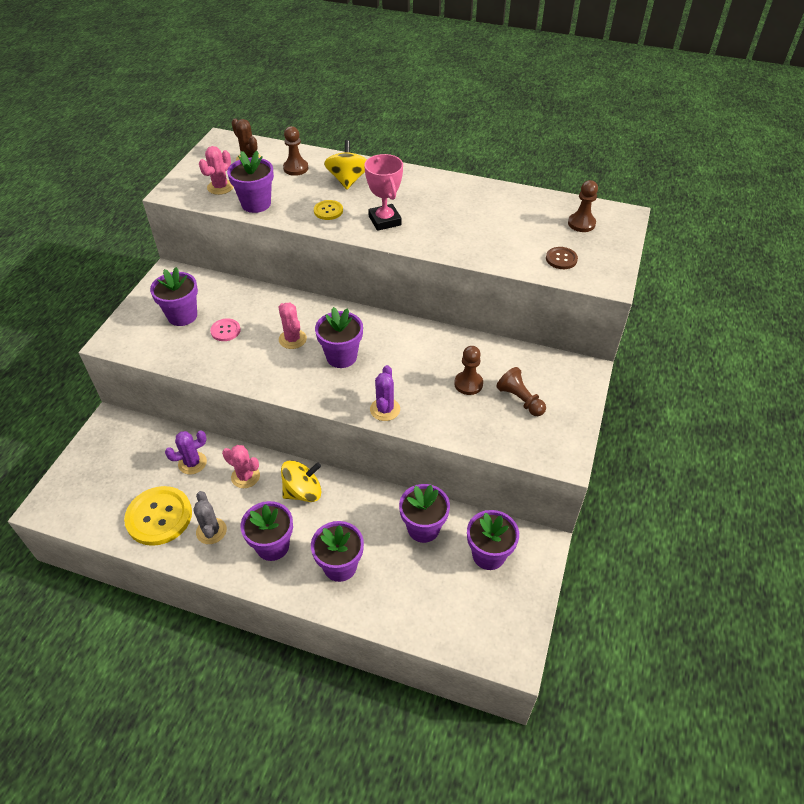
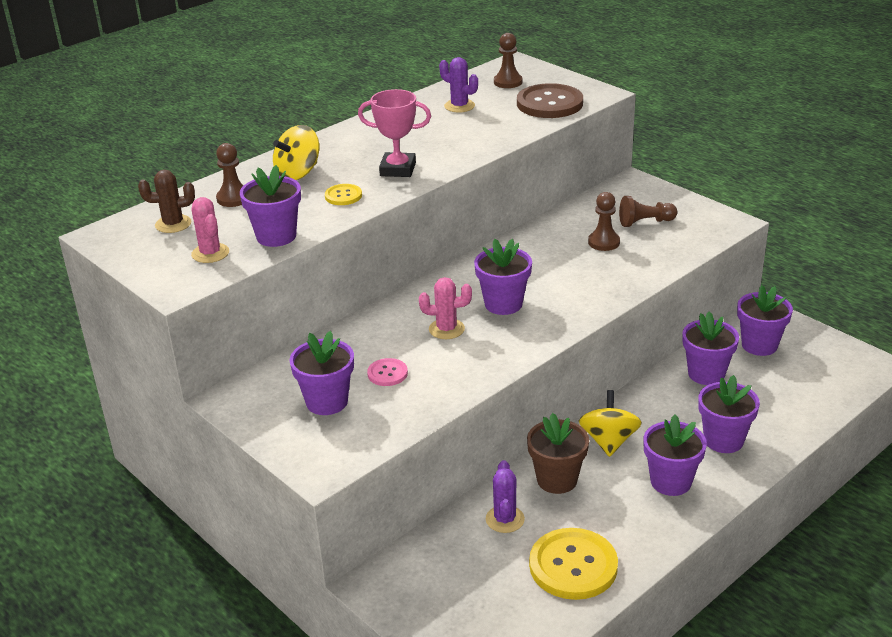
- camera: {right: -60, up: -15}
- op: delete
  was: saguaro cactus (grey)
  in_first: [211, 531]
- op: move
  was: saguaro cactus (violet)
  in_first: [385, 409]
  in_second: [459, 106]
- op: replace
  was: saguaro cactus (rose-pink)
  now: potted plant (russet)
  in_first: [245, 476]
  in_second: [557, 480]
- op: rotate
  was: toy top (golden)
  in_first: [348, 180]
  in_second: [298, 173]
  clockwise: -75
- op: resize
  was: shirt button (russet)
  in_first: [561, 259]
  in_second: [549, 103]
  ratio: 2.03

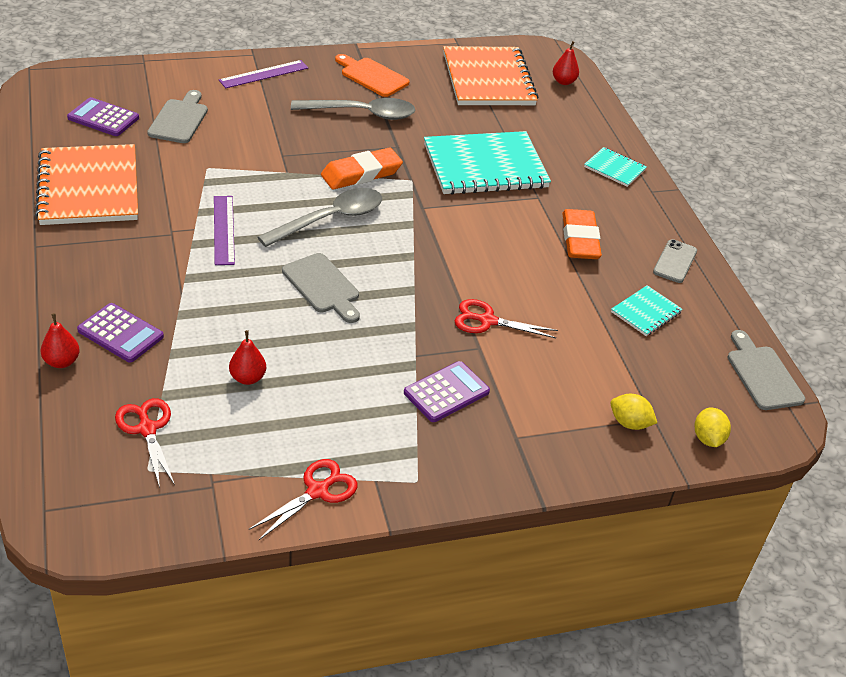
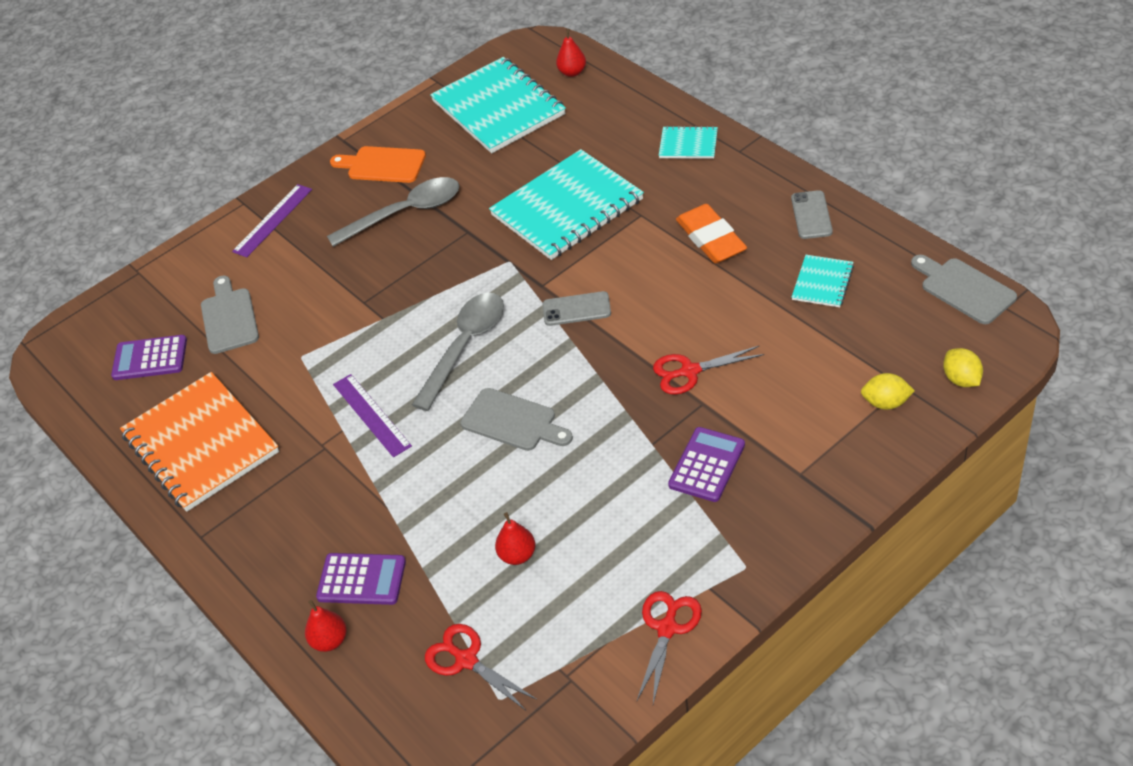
- camera: {right: -15, up: 5}
- op: delete
  was: eraser (orange)
  in_first: [361, 173]
- op: insert
  now: smartphone (grey)
  in_second: [576, 309]
- op: recolor
  was: notepad (orange)
  now: notepad (turquoise)
  in_first: [488, 79]
  in_second: [498, 108]

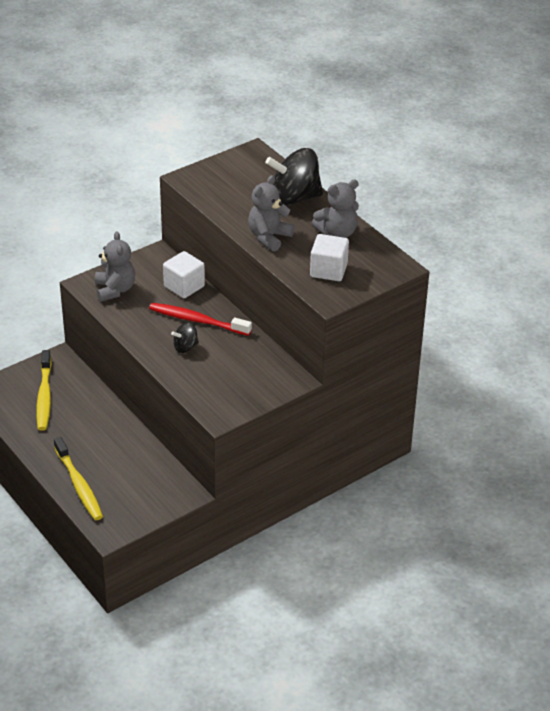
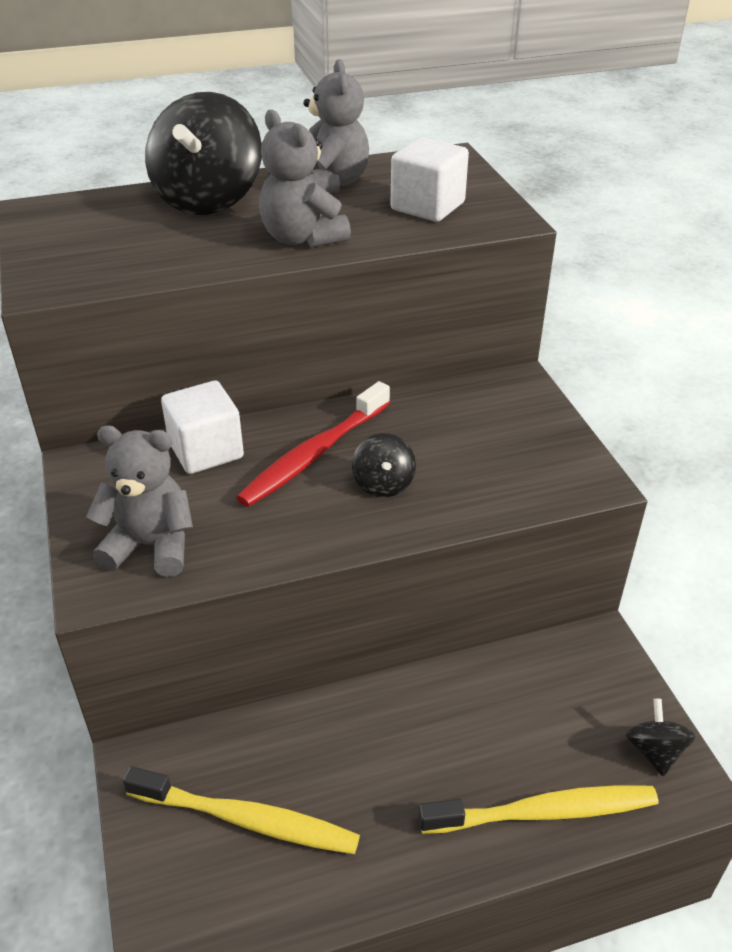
- camera: {right: -70, up: 0}
- op: insert
  now: toy top (jet-black)
  in_second: [654, 751]

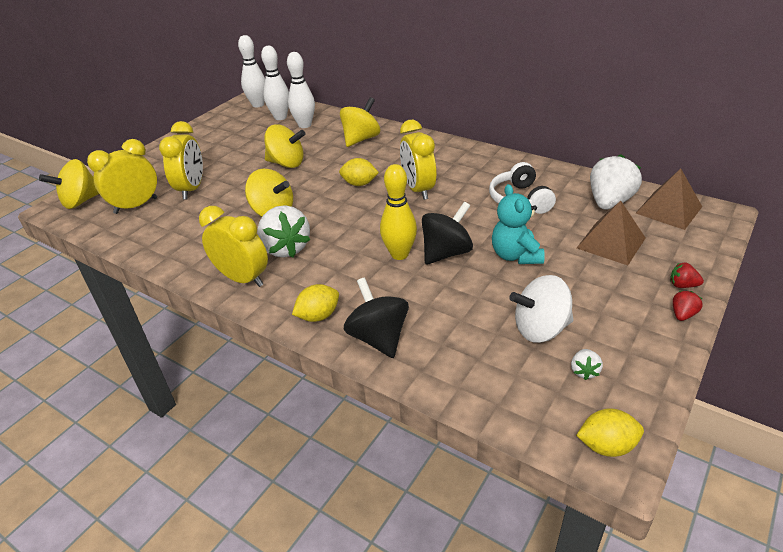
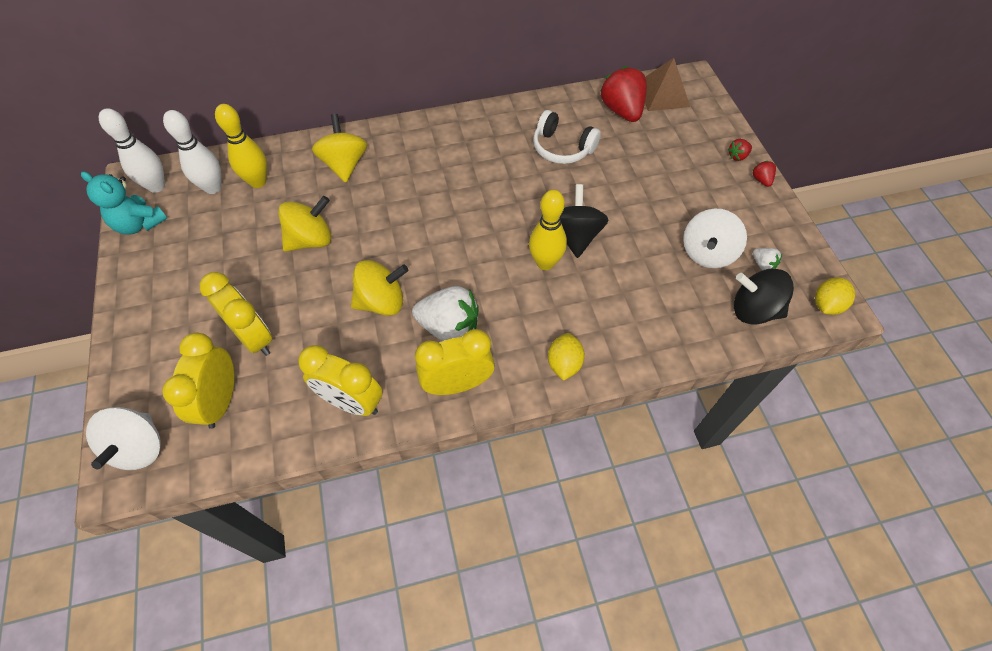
- camera: {right: -50, up: 20}
- op: delete
  was: toy lemon (golden)
  in_first: [359, 184]
- op: delete
  was: pyramid shape (russet)
  in_first: [611, 243]
- op: move
  was: toy top (jet-black)
  in_first: [378, 337]
  in_second: [753, 310]
- op: move
  was: alarm clock (golden)
  in_first: [418, 189]
  in_second: [351, 402]
- op: move
  was: teddy bear (turquoise)
  in_first: [515, 255]
  in_second: [139, 224]
- op: recolor
  was: toy top (golden)
  now: toy top (white)
  in_first: [81, 201]
  in_second: [139, 448]
- op: recolor
  was: tenpin (white)
  now: tenpin (golden)
  in_first: [304, 125]
  in_second: [258, 182]
- op: recolor
  was: strawberry (white)
  now: strawberry (red)
  in_first: [609, 202]
  in_second: [622, 111]

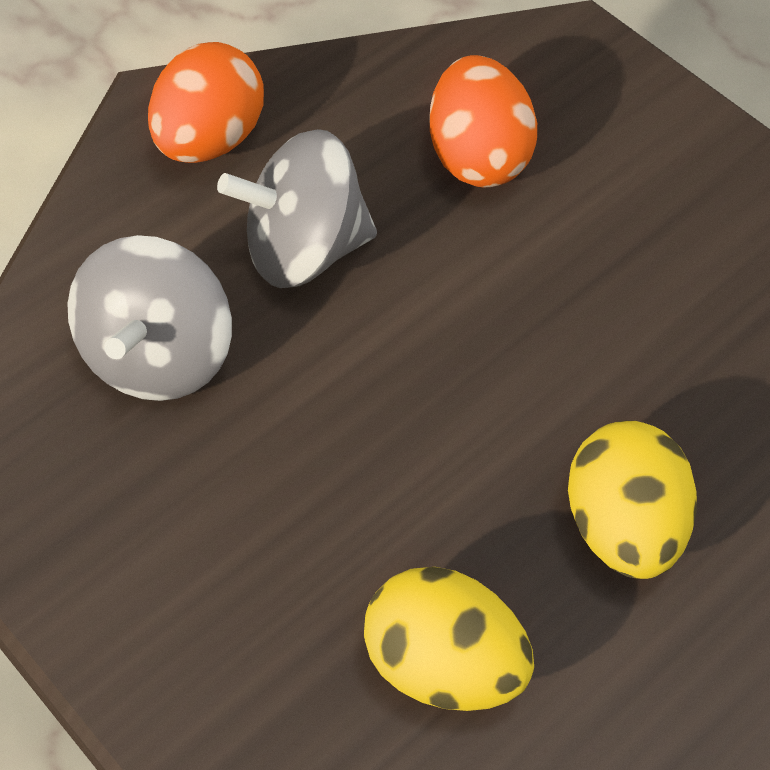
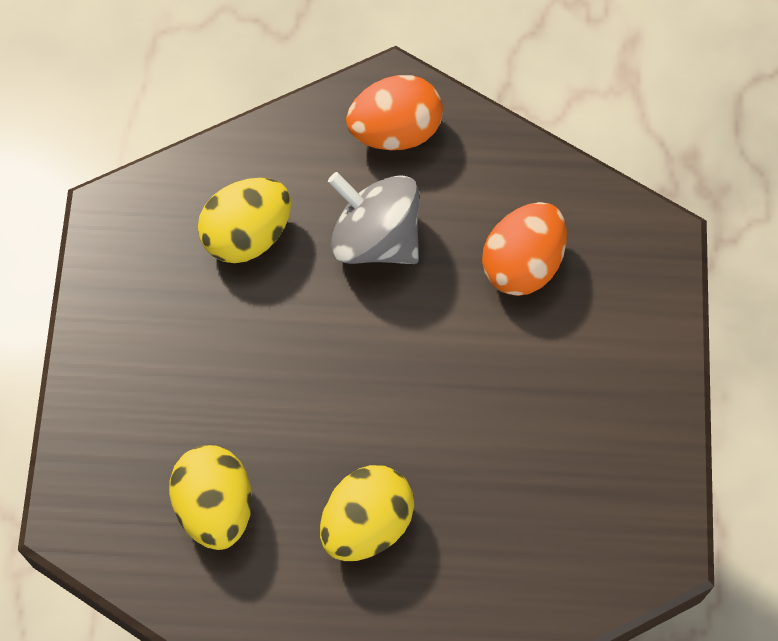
- camera: {right: 45, up: 10}
- op: replace
  was: toy top (grey)
  now: egg (golden)
  in_first: [159, 356]
  in_second: [247, 235]

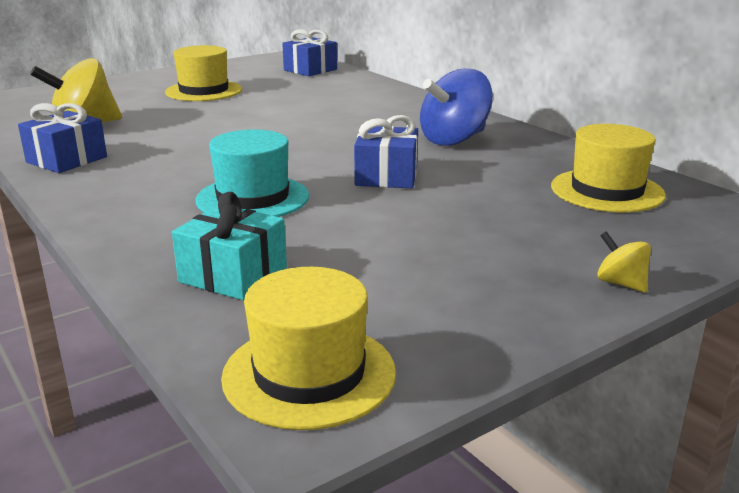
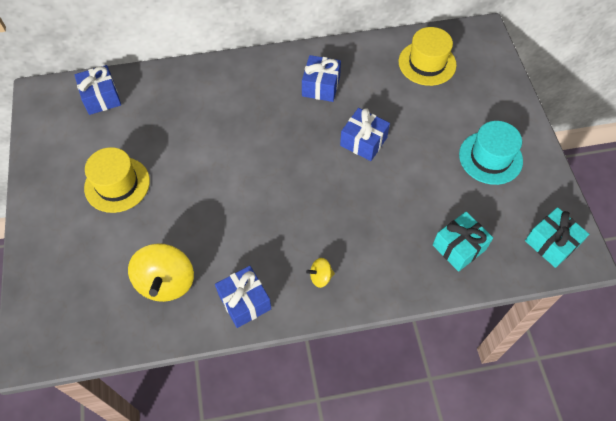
- camera: {right: -65, up: 35}
- op: move
  was: hat (turquoise)
  in_first: [253, 198]
  in_second: [490, 157]
- op: move
  was: toy top (golden)
  in_first: [621, 283]
  in_second: [320, 277]
- op: replace
  was: hat (golden)
  now: gift (turquoise)
  in_first: [309, 374]
  in_second: [551, 243]
- op: replace
  was: toy top (cobalt)
  now: gift (cobalt)
  in_first: [454, 140]
  in_second: [321, 86]

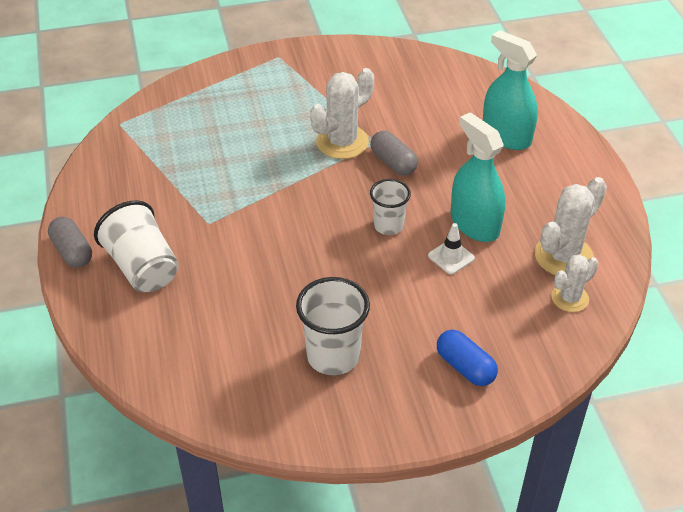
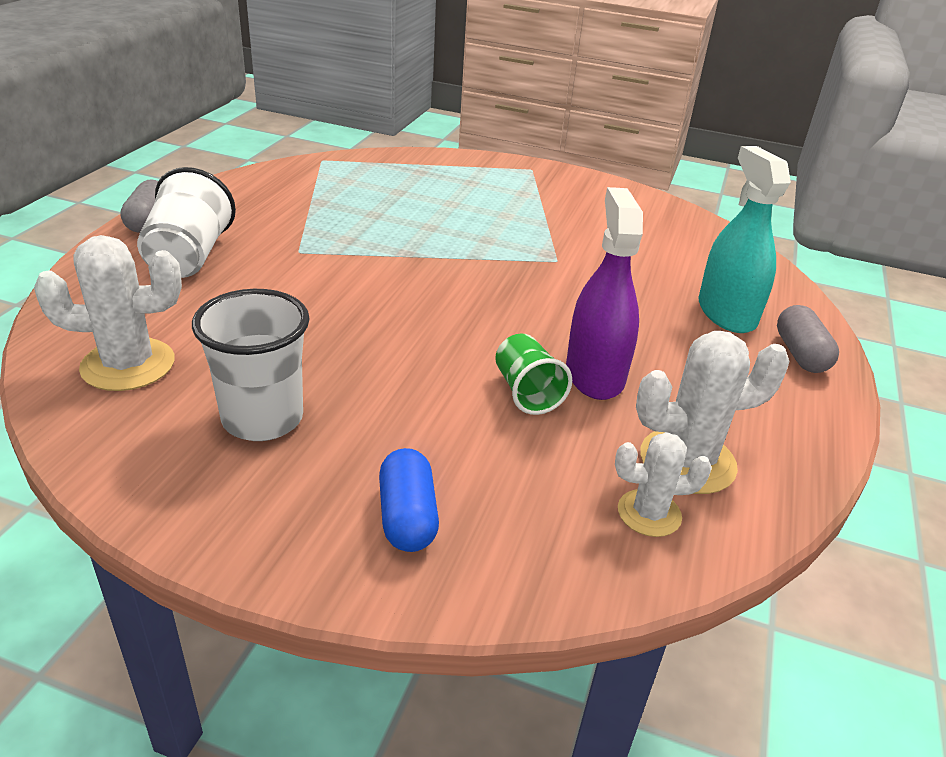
- camera: {right: 30, up: -10}
- op: delete
  was: cup (white)
  in_first: [388, 225]
- op: move
  was: saguaro cactus (white)
  in_first: [342, 142]
  in_second: [128, 365]
- op: move
  was: pill (grey)
  in_first: [393, 163]
  in_second: [800, 354]
- op: replace
  was: safety cone (white)
  now: cup (emerald)
  in_first: [451, 257]
  in_second: [527, 392]
- op: recolor
  was: spray cleaner (turquoise)
  now: spray cleaner (violet)
  in_first: [474, 224]
  in_second: [595, 374]

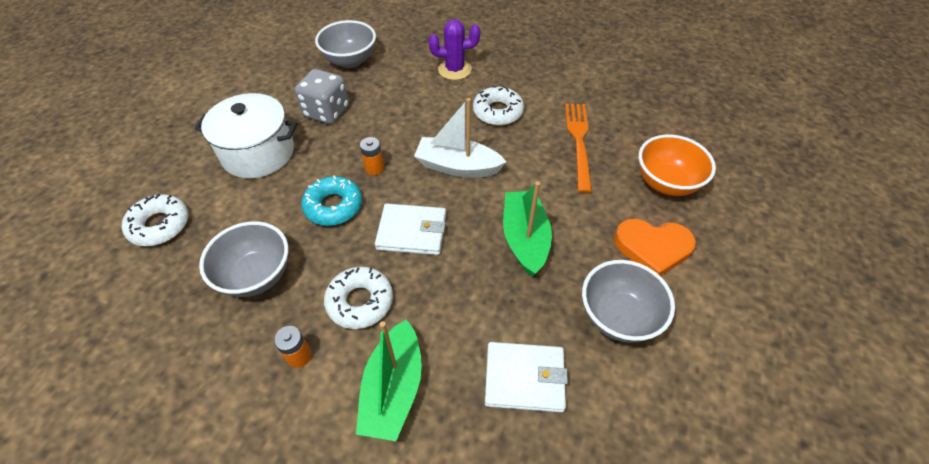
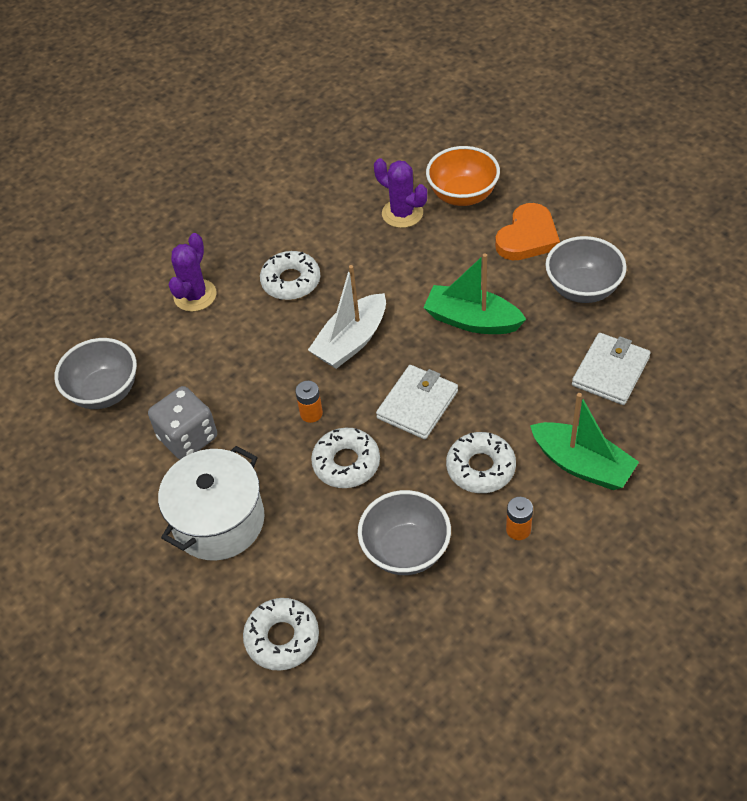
- camera: {right: -60, up: 0}
- op: delete
  was: dinner fork (orange)
  in_first: [579, 142]
- op: insert
  now: saguaro cactus (violet)
  in_second: [402, 213]
- op: recolor
  was: donut (turquoise)
  now: donut (white)
  in_first: [333, 206]
  in_second: [346, 463]

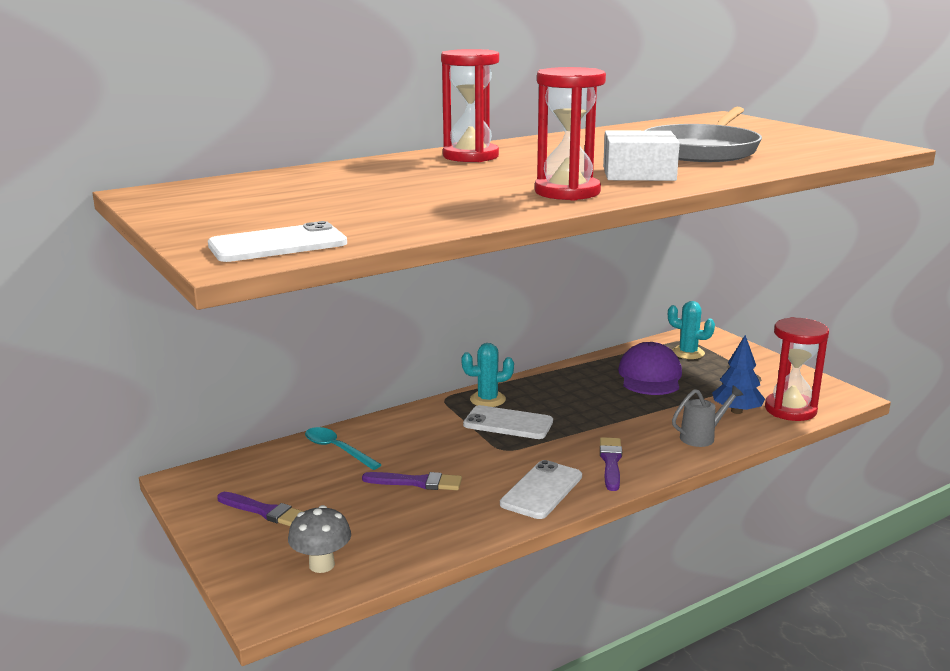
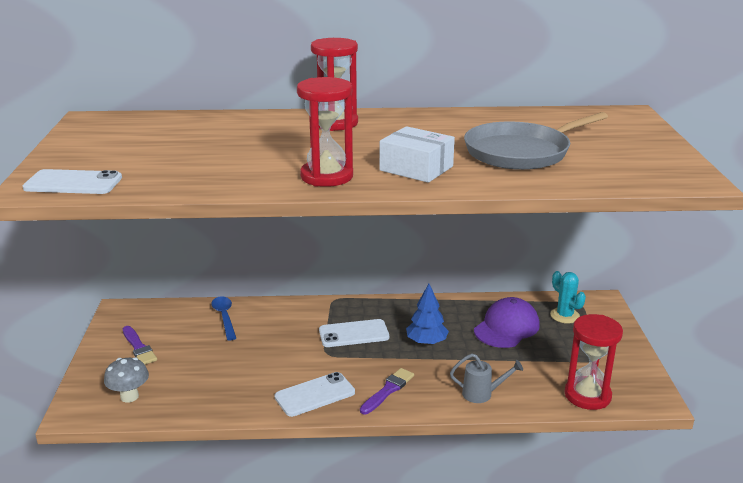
- camera: {right: 30, up: 5}
- op: delete
  was: paintbrush (violet)
  in_first: [417, 482]
- op: delete
  was: saguaro cactus (turquoise)
  in_first: [487, 399]
- op: move
  was: tree (cobalt)
  in_first: [736, 411]
  in_second: [426, 342]
- op: recolor
  was: teaspoon (turquoise)
  now: teaspoon (cobalt)
  in_first: [337, 449]
  in_second: [224, 317]
- op: rotate
  was: smartphone (white)
  in_first: [508, 423]
  in_second: [353, 334]
  clockwise: -60

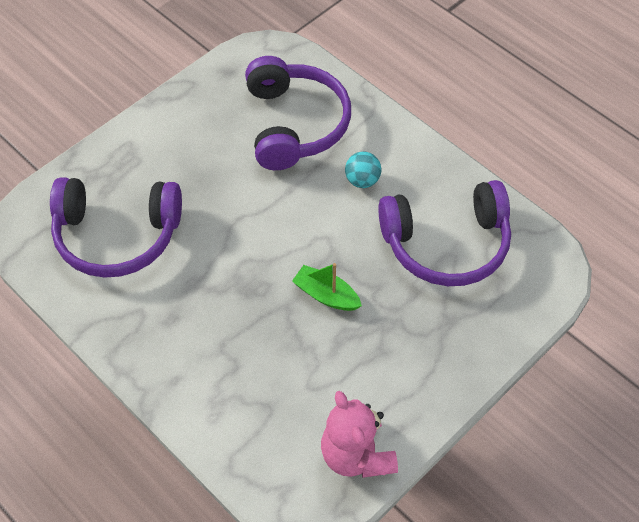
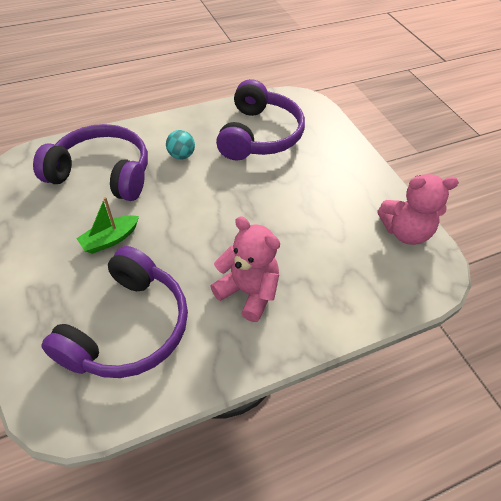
- camera: {right: -70, up: -5}
- op: insert
  now: teddy bear (rose-pink)
  in_second: [248, 292]
- op: move
  was: sailboat (emerald)
  in_first: [326, 295]
  in_second: [110, 239]

